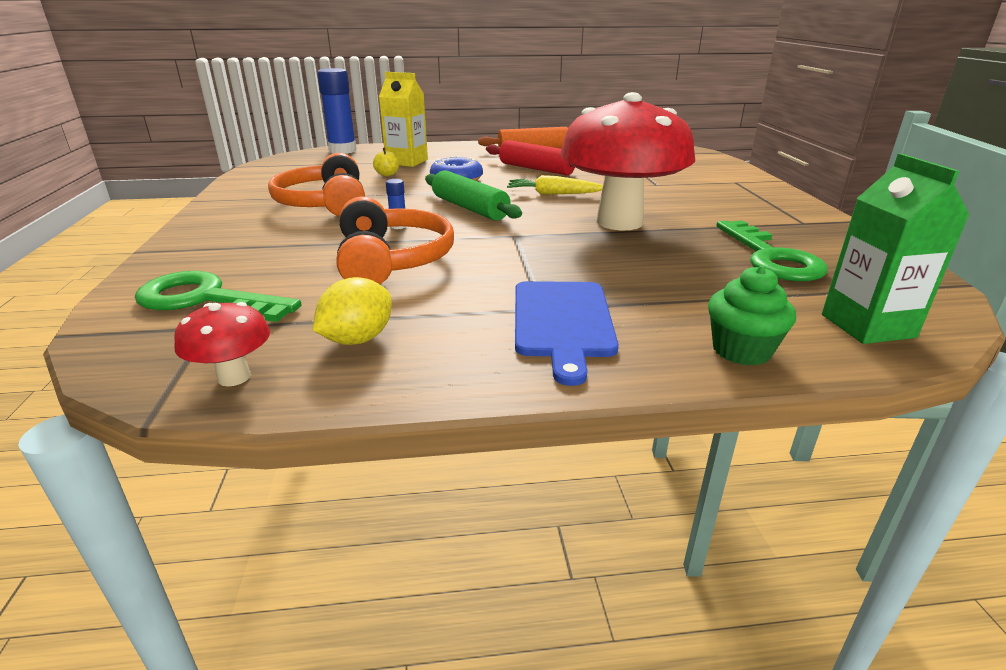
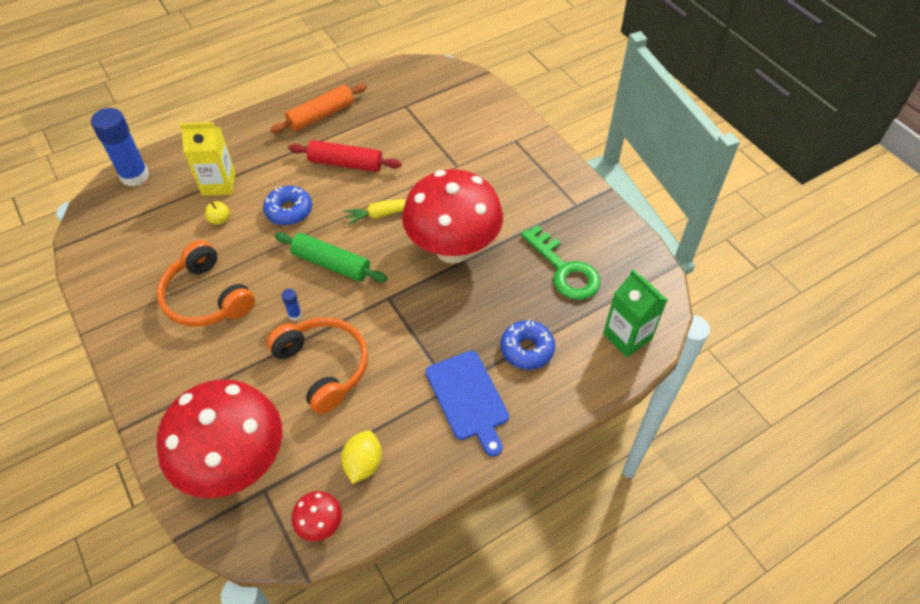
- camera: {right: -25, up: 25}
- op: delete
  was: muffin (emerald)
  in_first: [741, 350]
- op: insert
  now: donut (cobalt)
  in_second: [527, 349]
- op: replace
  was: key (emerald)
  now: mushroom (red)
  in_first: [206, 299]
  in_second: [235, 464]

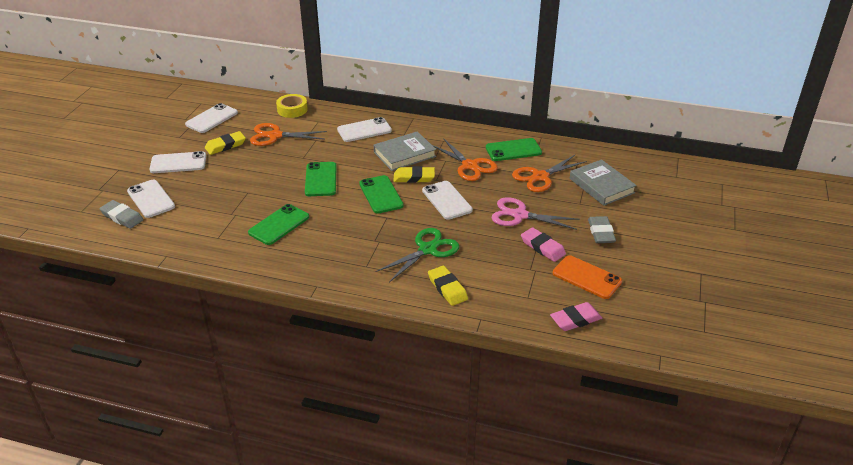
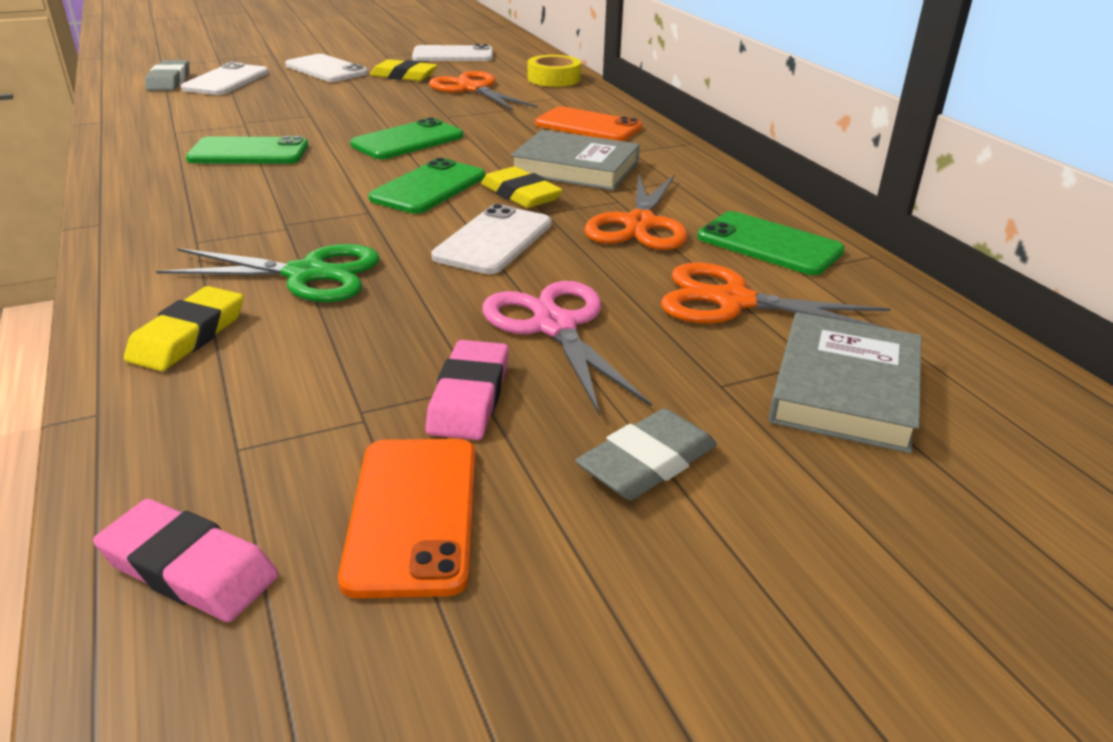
- camera: {right: 50, up: -5}
- op: recolor
  was: smartphone (white)
  now: smartphone (orange)
  in_first: [364, 130]
  in_second: [588, 126]

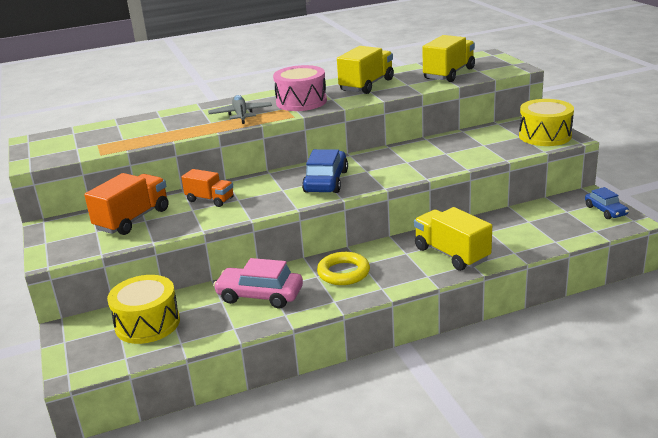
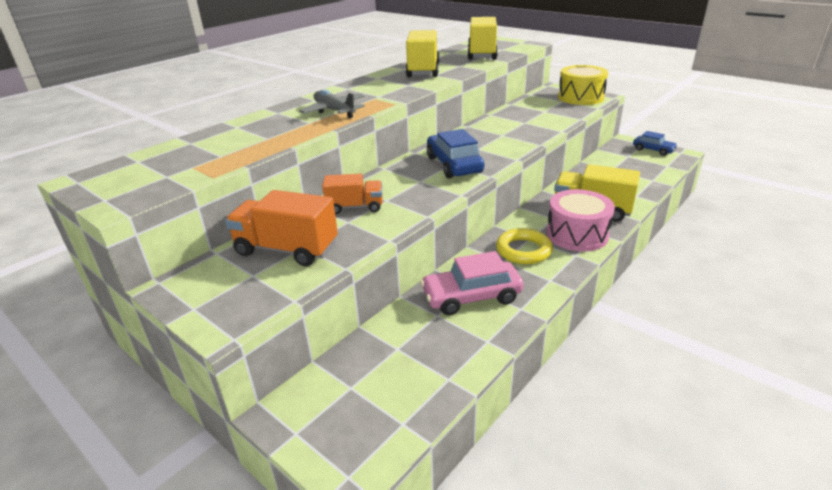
- camera: {right: -30, up: 5}
- op: delete
  was: snare drum (golden)
  in_first: [147, 323]
- op: move
  was: snare drum (rose-pink)
  in_first: [301, 102]
  in_second: [577, 234]
- op: rotate
  was: lorry (orange)
  in_first: [133, 219]
  in_second: [286, 249]
  clockwise: -75

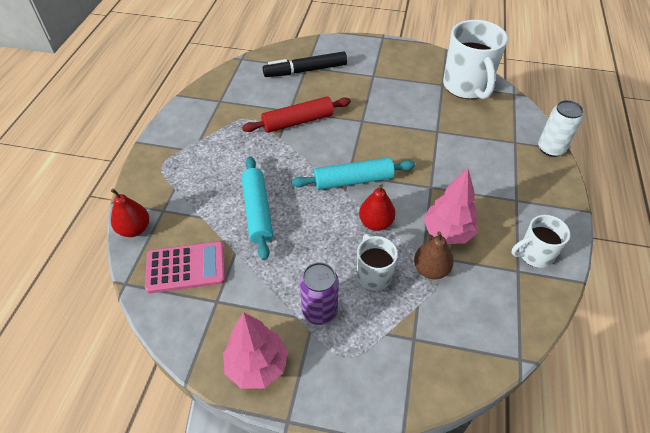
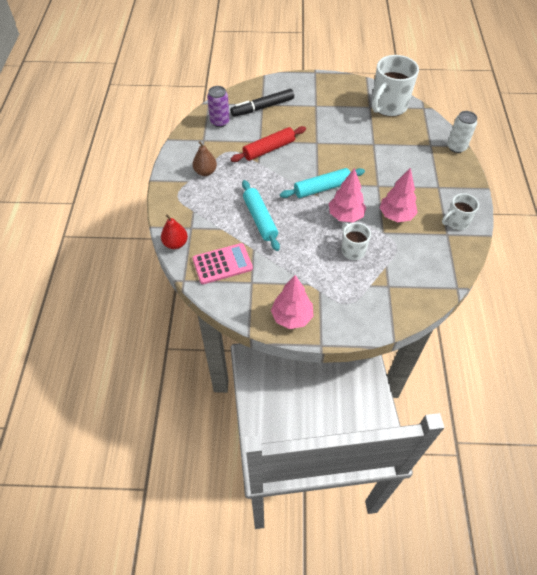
- camera: {right: -10, up: 5}
- op: move
  was: tin (violet)
  in_first: [319, 311]
  in_second: [220, 122]
- op: move
  was: toy pear (russet)
  in_first: [431, 269]
  in_second: [205, 172]
- op: replace
  was: toy pear (red)
  now: tree (rose-pink)
  in_first: [376, 223]
  in_second: [345, 216]
- op: rotate
  was: coffee mug (white)
  in_first: [467, 87]
  in_second: [388, 106]
  clockwise: 60

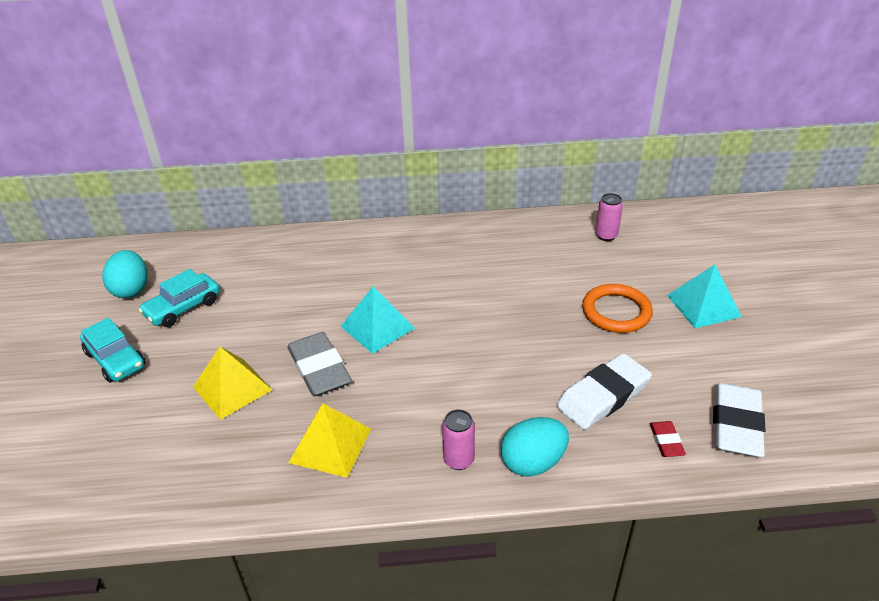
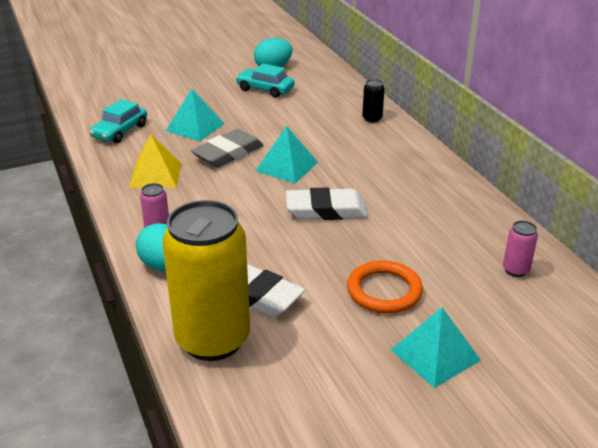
- camera: {right: 70, up: -5}
- op: insert
  now: tin (jet-black)
  in_second: [372, 119]
- op: move
  was: automobile (turquoise)
  in_first: [115, 359]
  in_second: [120, 131]
- op: move
  was: eraser (white)
  in_first: [736, 424]
  in_second: [326, 210]
- op: replace
  was: eraser (red)
  now: tin (golden)
  in_first: [666, 441]
  in_second: [213, 339]
- op: recolor
  was: pyramid shape (golden)
  now: pyramid shape (turquoise)
  in_first: [232, 388]
  in_second: [195, 127]

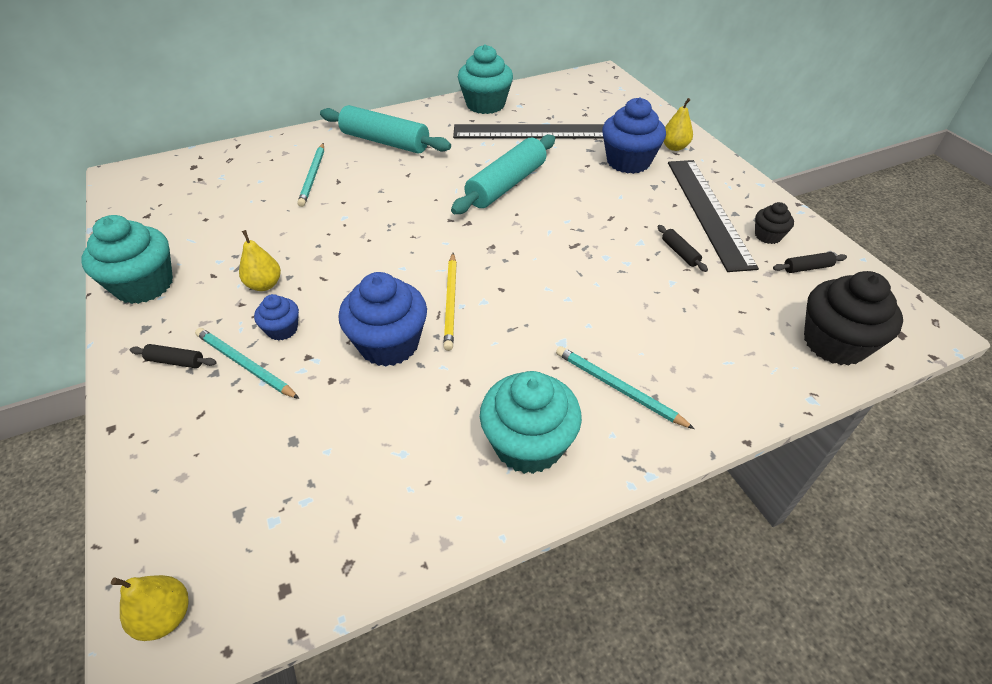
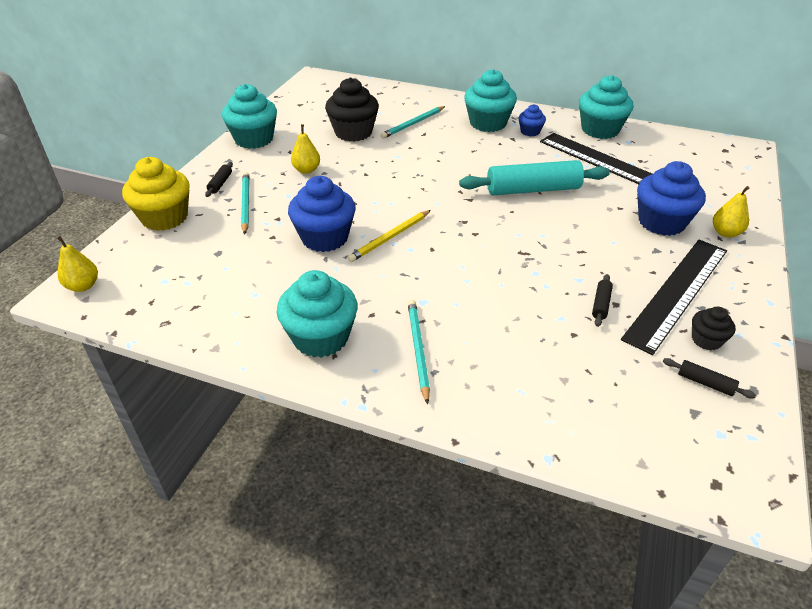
- camera: {right: 45, up: -5}
- op: insert
  now: muffin (golden)
  in_second: [165, 217]
- op: move
  was: muffin (cobalt)
  in_first: [282, 329]
  in_second: [530, 131]
- op: move
  was: muffin (jet-black)
  in_first: [834, 343]
  in_second: [353, 132]
- op: replace
  was: rolling pin (turquoise)
  now: muffin (turquoise)
  in_first: [385, 142]
  in_second: [488, 123]
- op: rotate
  was: rolling pin (jet-black)
  in_first: [176, 361]
  in_second: [220, 183]
  clockwise: 45

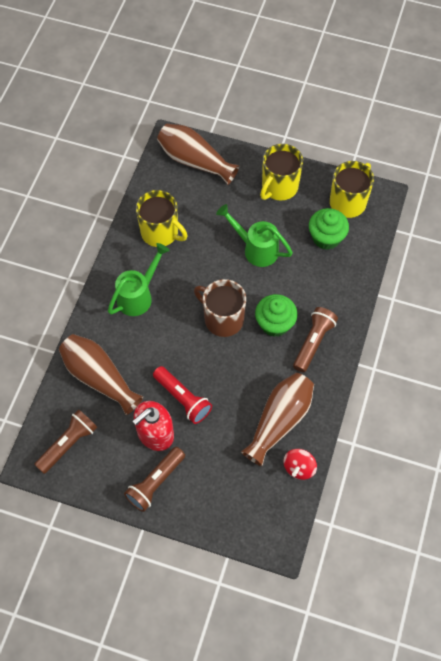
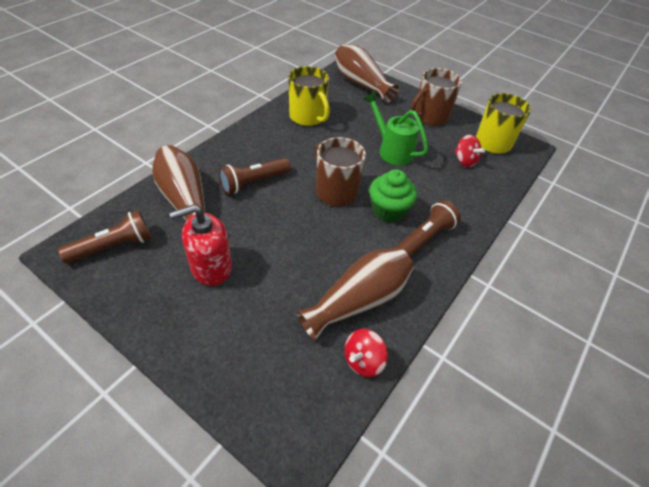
- camera: {right: 15, up: -15}
- op: delete
  was: watering can (emerald)
  in_first: [138, 296]
- op: delete
  was: torch (red)
  in_first: [182, 398]
- op: move
  was: torch (russet)
  in_first: [155, 482]
  in_second: [254, 182]
- op: replace
  was: muffin (emerald)
  now: toy top (red)
  in_first: [326, 237]
  in_second: [464, 161]
- op: recolor
  was: coffee mug (golden)
  now: coffee mug (russet)
  in_first: [279, 187]
  in_second: [430, 117]

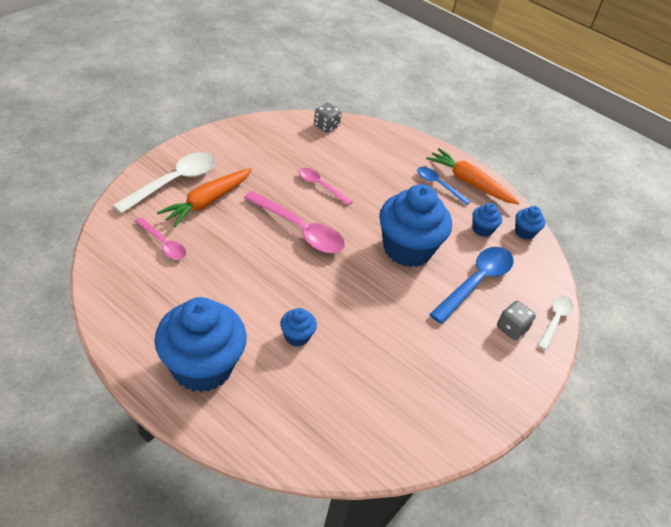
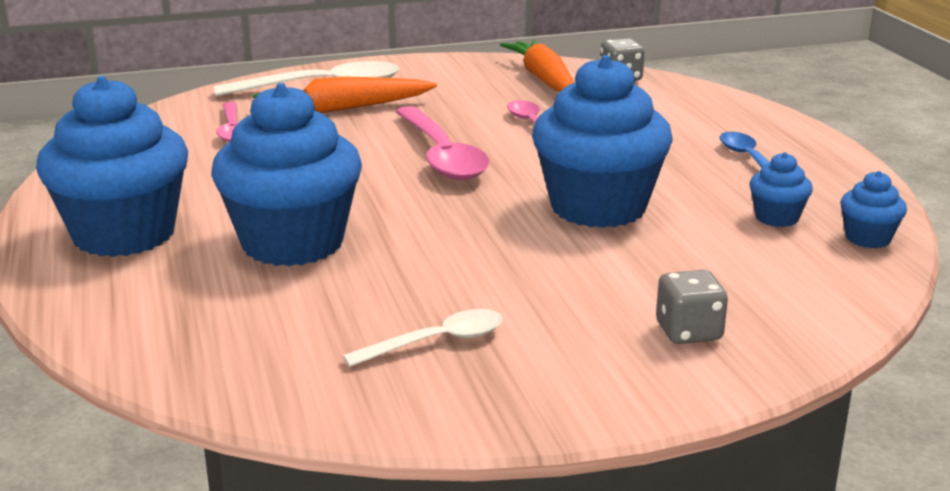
- camera: {right: 40, up: -20}
- op: delete
  was: teaspoon (cobalt)
  in_first: [476, 282]
- op: move
  was: carrot (orange)
  in_first: [469, 183]
  in_second: [544, 80]
- op: move
  was: teaspoon (white)
  in_first: [555, 320]
  in_second: [437, 342]
- op: resize
  was: muffin (cobalt)
  in_first: [297, 336]
  in_second: [292, 243]
  ratio: 2.27

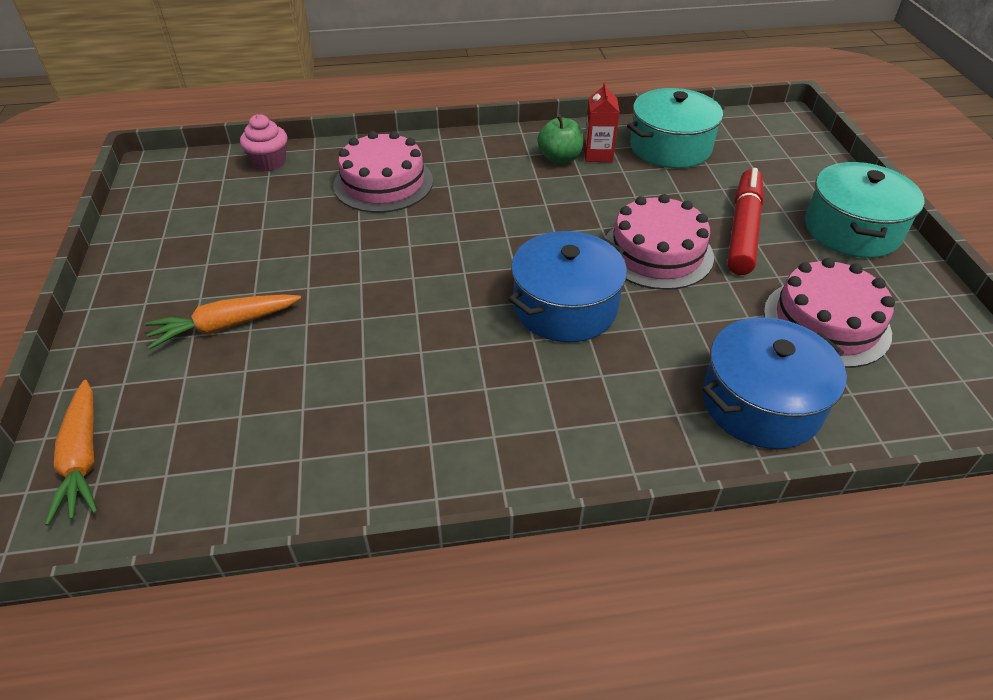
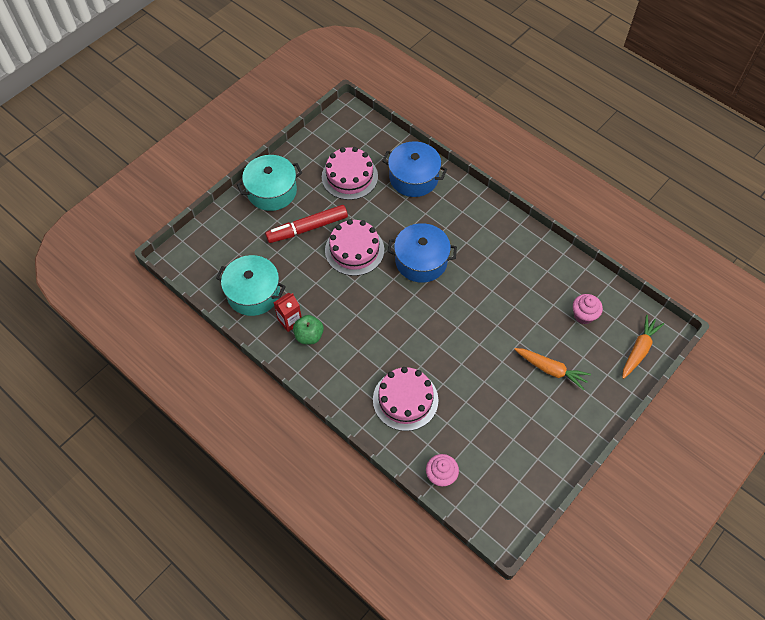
- camera: {right: -130, up: 15}
- op: insert
  now: muffin (rose-pink)
  in_second: [583, 315]

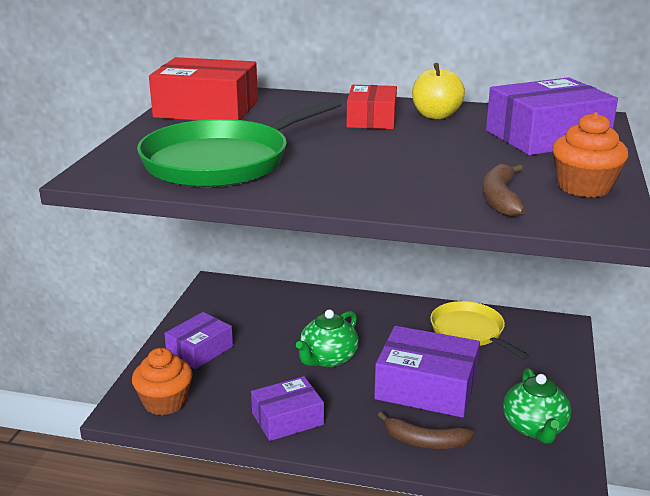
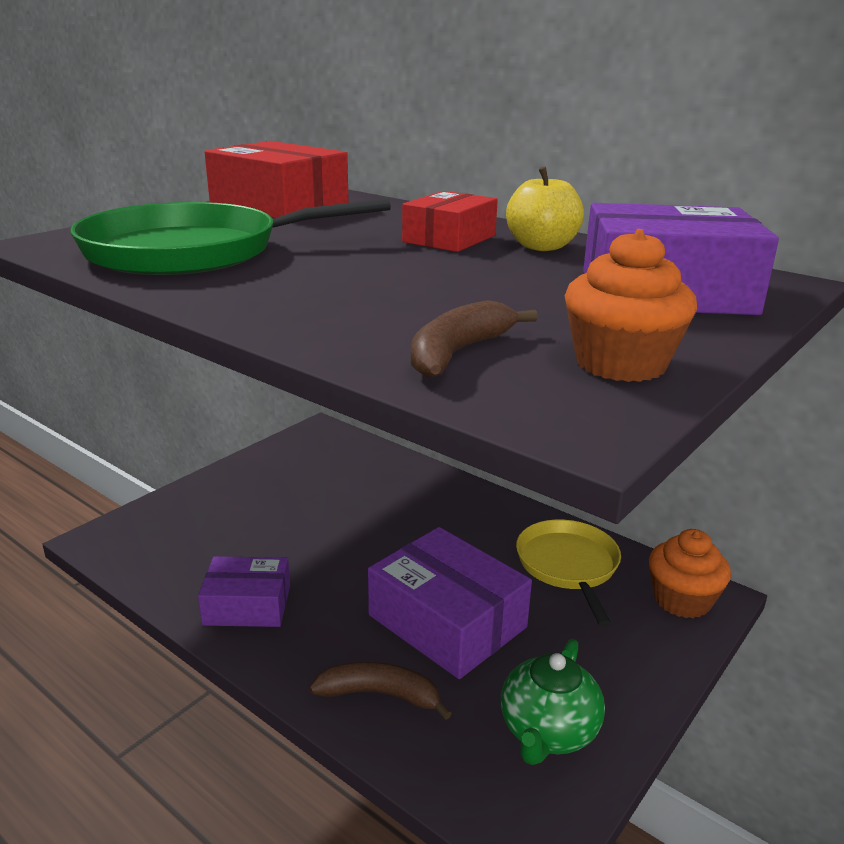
- camera: {right: 25, up: 0}
- op: delete
  was: package (violet)
  in_first: [200, 350]
- op: delete
  was: tea pot (emerald)
  in_first: [328, 358]
- op: move
  was: muffin (orange)
  in_first: [165, 402]
  in_second: [682, 600]
- op: rotate
  was: banana (russet)
  in_first: [425, 441]
  in_second: [380, 694]
  clockwise: 150

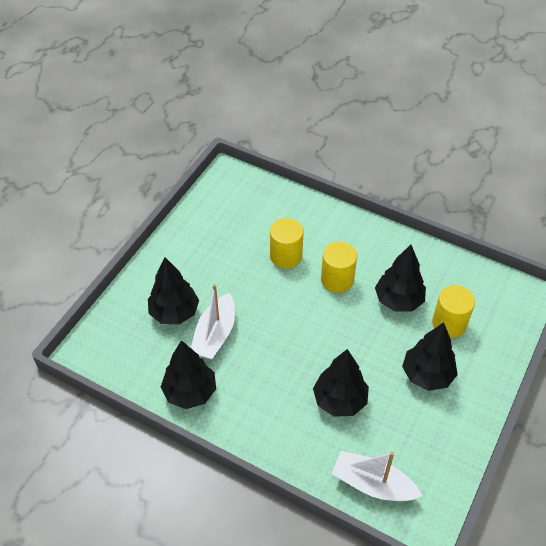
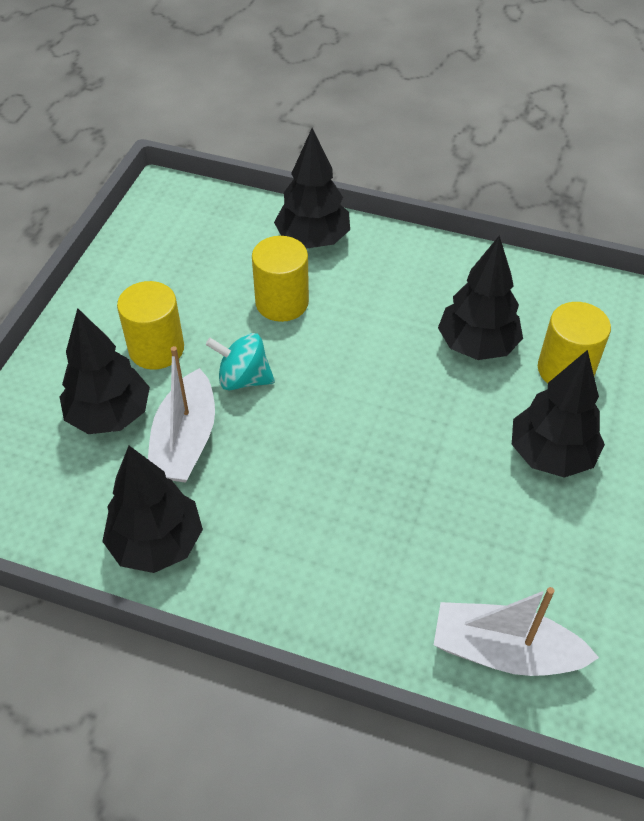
- camera: {right: -10, up: 0}
- op: insert
  now: toy top (turquoise)
  in_second: [243, 379]
- op: move
  was: tree (jet-black)
  in_first: [339, 400]
  in_second: [313, 240]
- op: move
  was: solid cylinder (golden)
  in_first: [337, 280]
  in_second: [156, 349]

